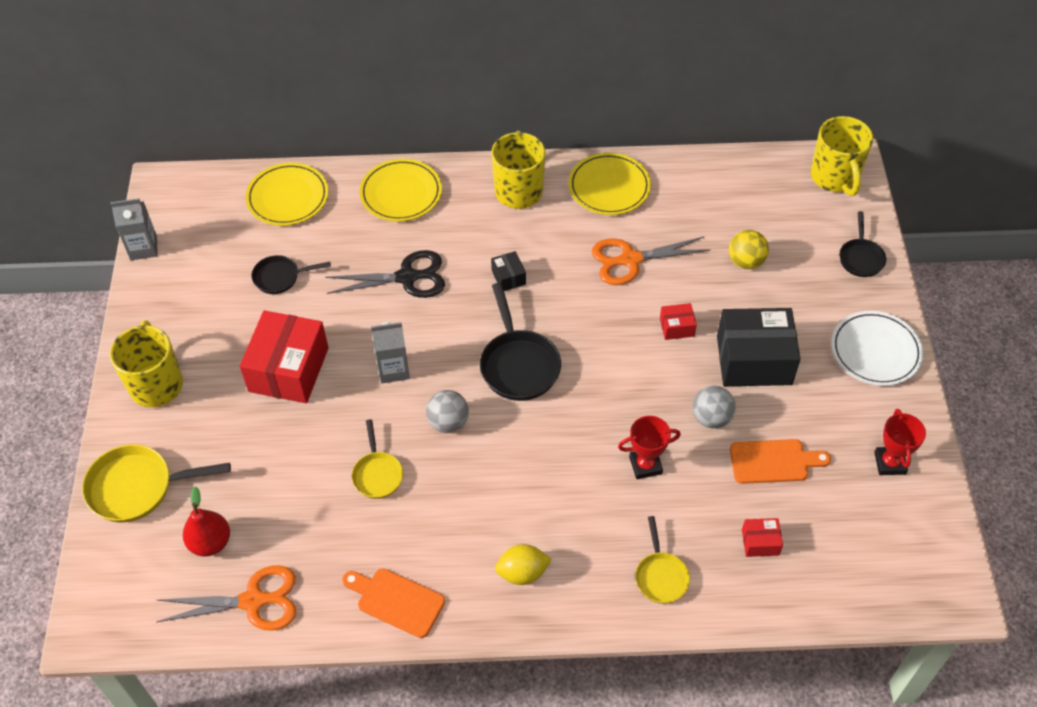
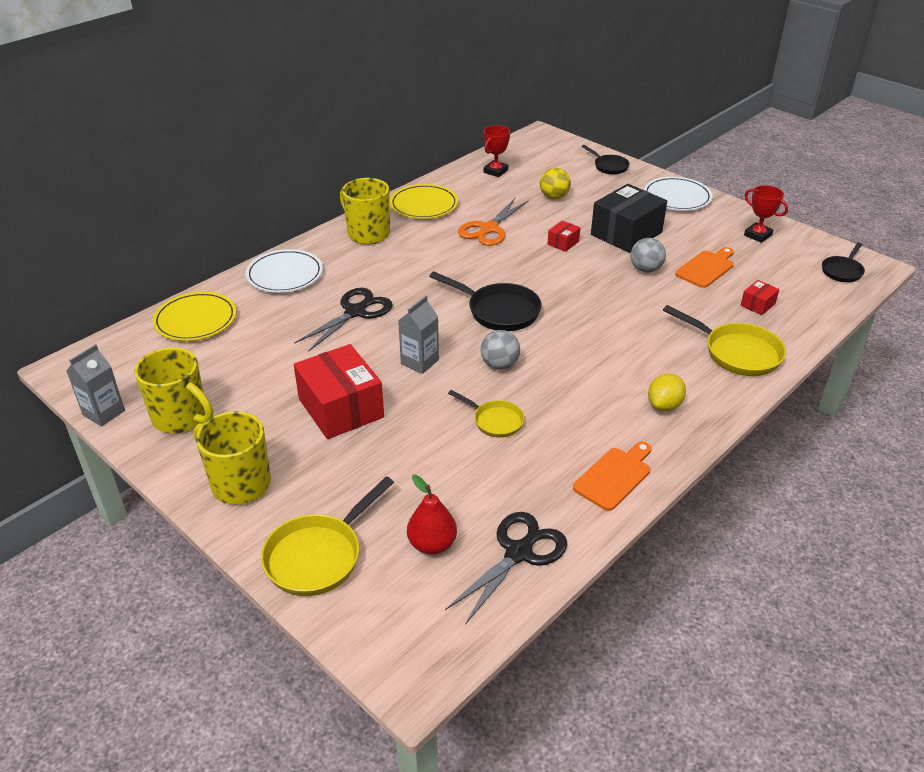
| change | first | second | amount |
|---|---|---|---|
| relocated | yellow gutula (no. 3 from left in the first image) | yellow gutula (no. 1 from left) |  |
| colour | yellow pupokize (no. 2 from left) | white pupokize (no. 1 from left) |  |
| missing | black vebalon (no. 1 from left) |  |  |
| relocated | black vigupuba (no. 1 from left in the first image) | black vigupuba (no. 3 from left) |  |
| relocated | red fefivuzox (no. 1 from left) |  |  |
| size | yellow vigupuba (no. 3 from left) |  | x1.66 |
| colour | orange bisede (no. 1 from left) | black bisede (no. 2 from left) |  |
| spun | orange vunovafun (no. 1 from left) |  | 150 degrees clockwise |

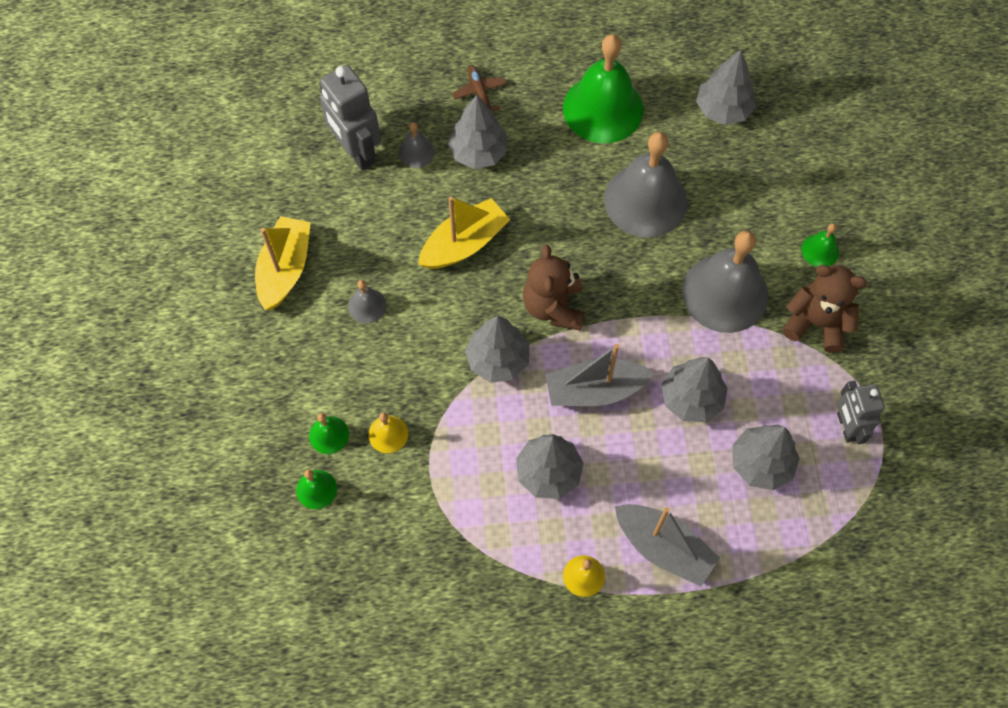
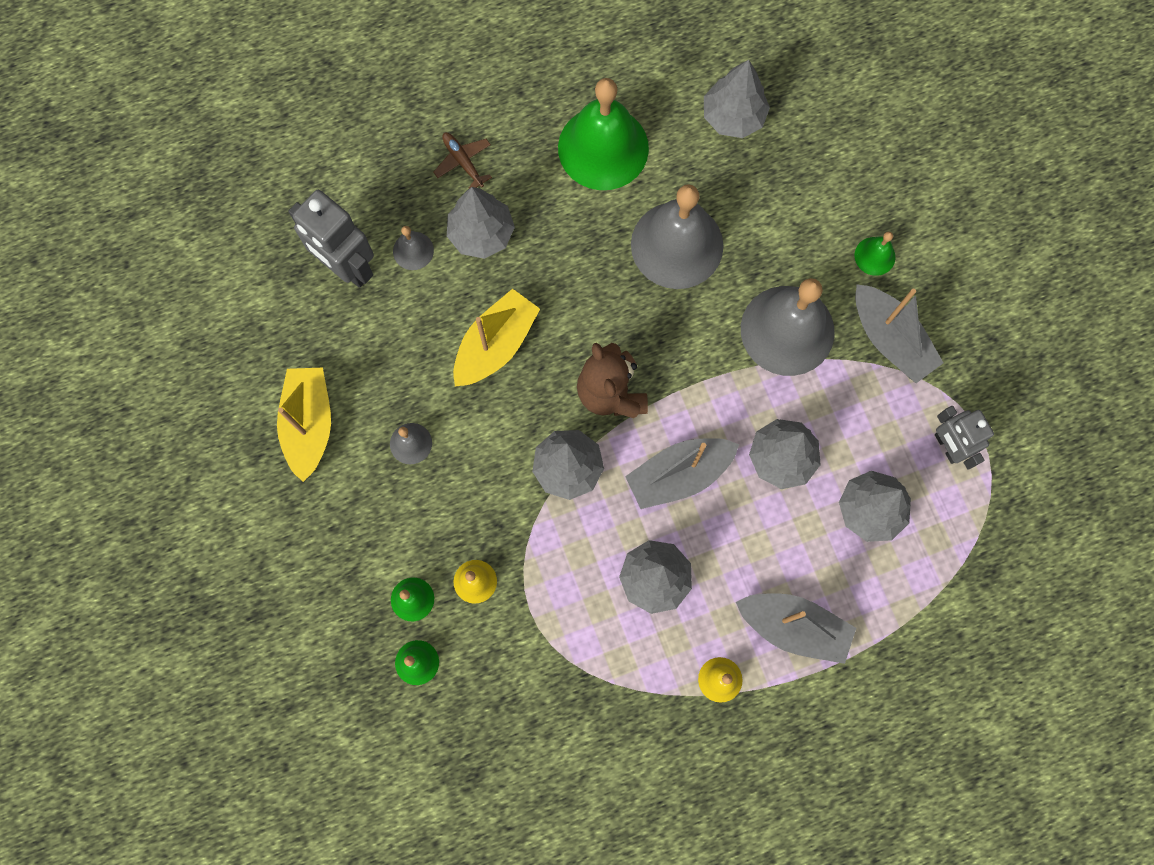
| change | first | second | amount |
|---|---|---|---|
| exchanged | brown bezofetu (no. 2 from left) | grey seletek (no. 3 from left) |  |

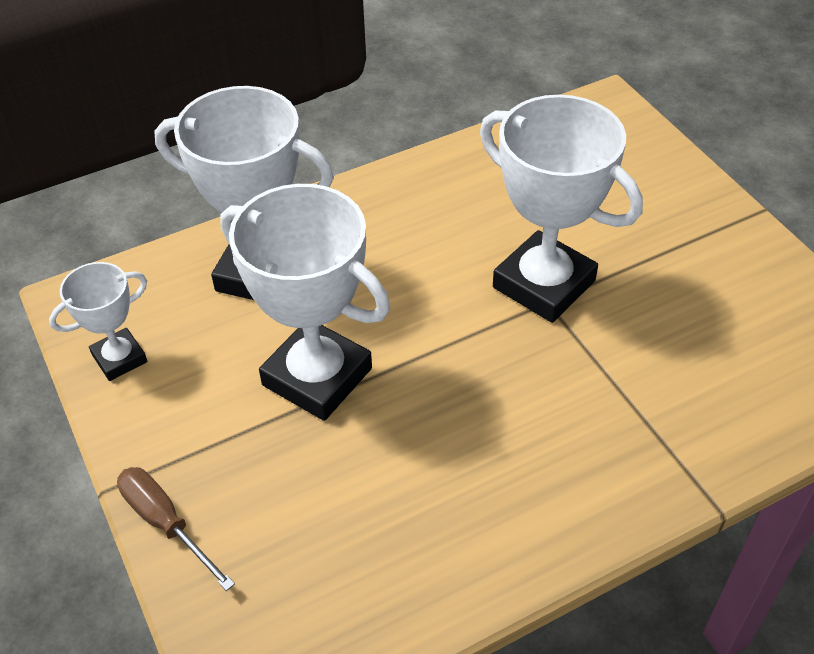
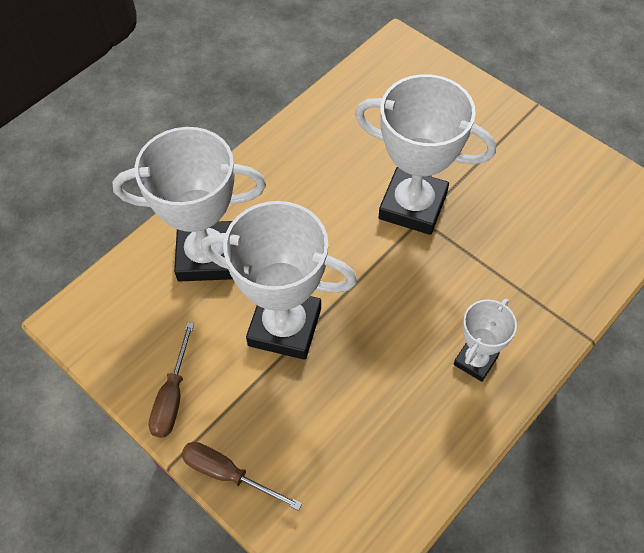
| change | first | second | amount |
|---|---|---|---|
| relocated | white fefivuzox (no. 1 from left in the first image) | white fefivuzox (no. 4 from left) |  |
| appeared |  | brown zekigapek (no. 1 from left) |  |

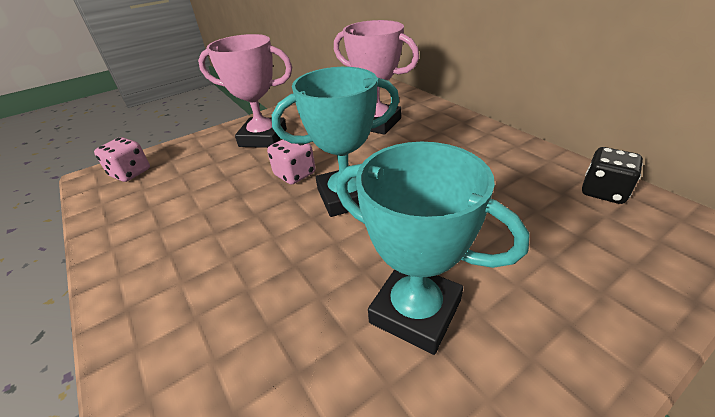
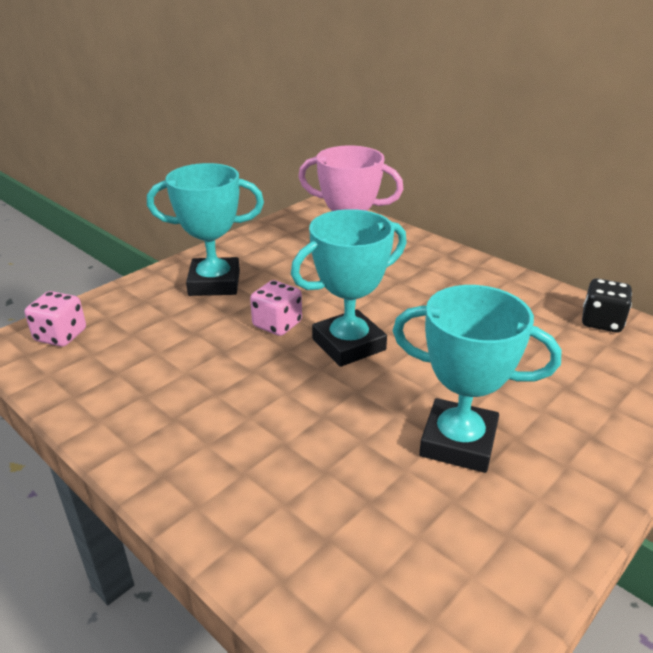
| change | first | second | amount |
|---|---|---|---|
| colour | pink fefivuzox (no. 1 from left) | turquoise fefivuzox (no. 1 from left) |  |

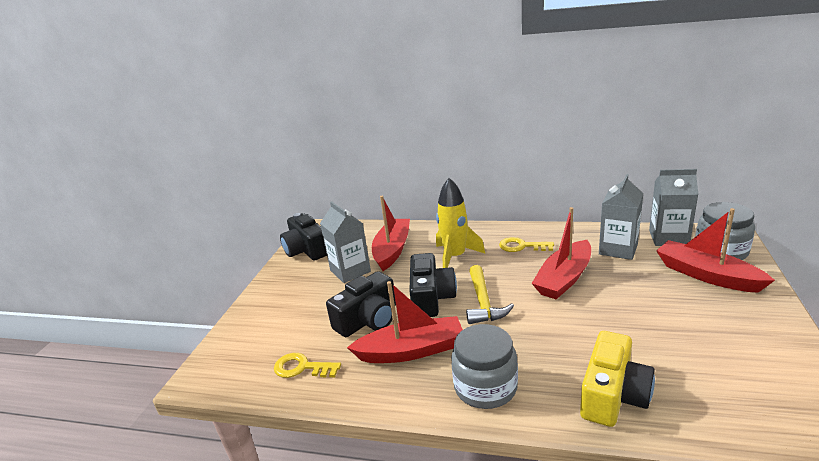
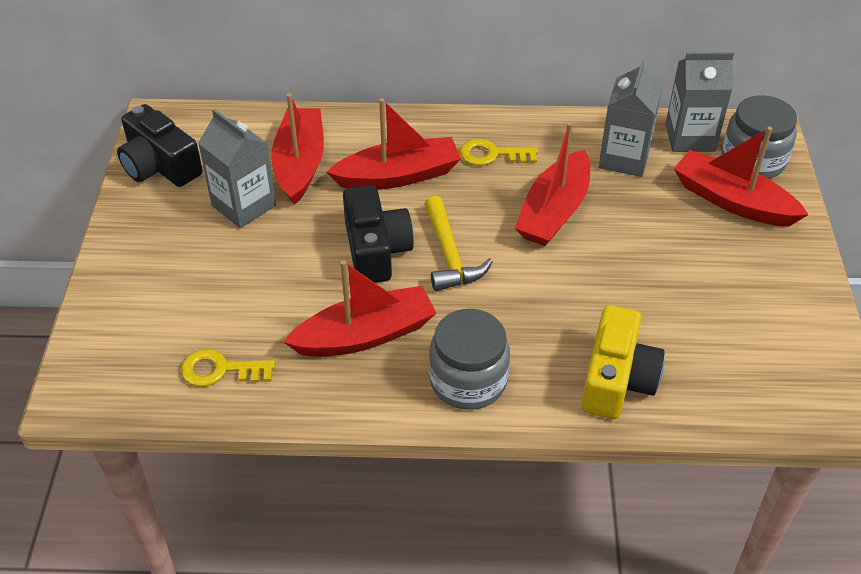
| change | first | second | amount |
|---|---|---|---|
| exchanged | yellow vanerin | red seletek (no. 3 from left) |  |
| missing | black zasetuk (no. 2 from left) |  |  |

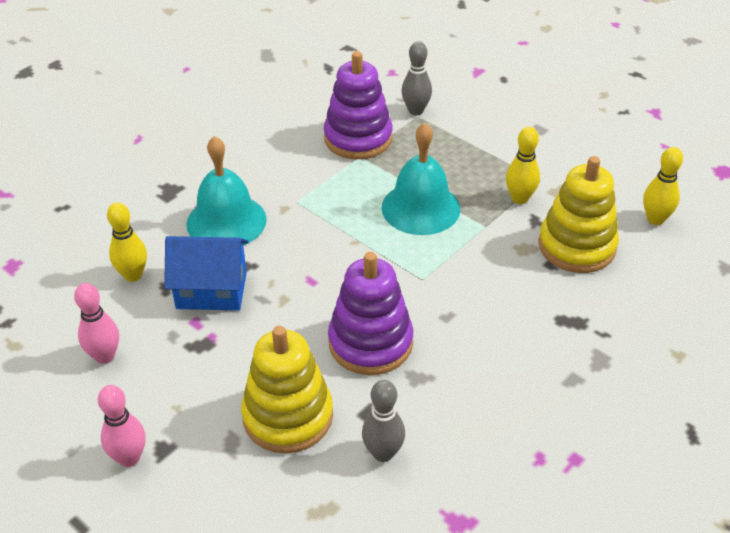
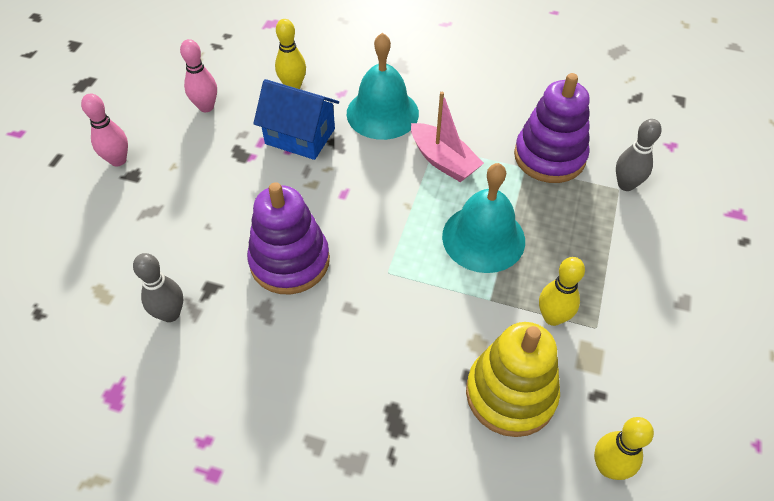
| change | first | second | amount |
|---|---|---|---|
| spun | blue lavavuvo |  | 45 degrees counterclockwise |
| missing | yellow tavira (no. 1 from left) |  |  |
| appeared |  | pink seletek |  |

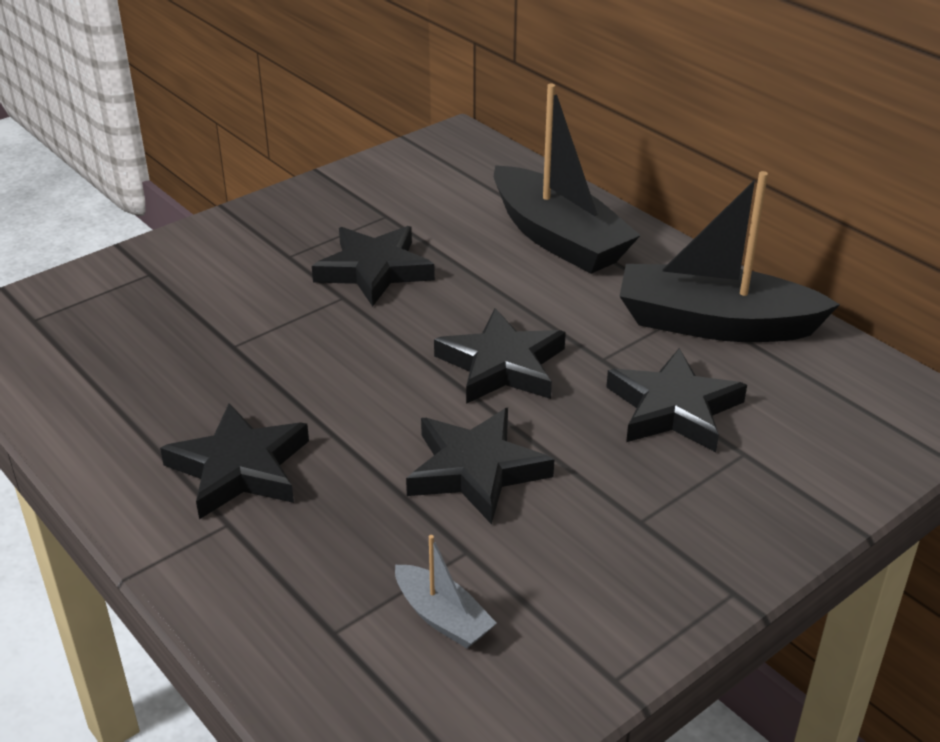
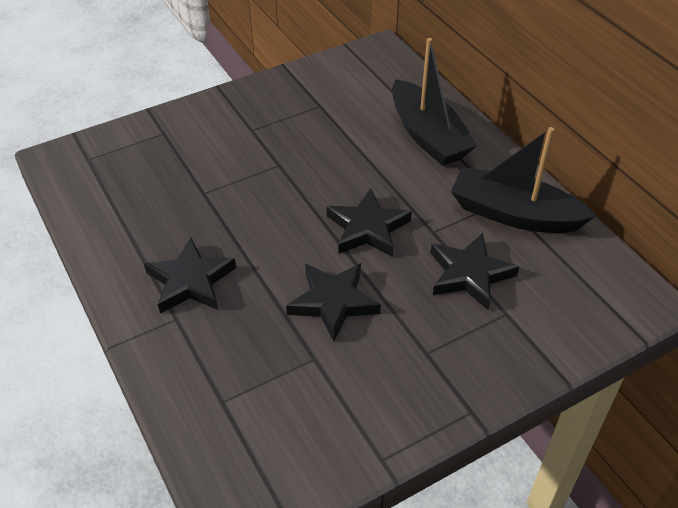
| change | first | second | amount |
|---|---|---|---|
| missing | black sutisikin (no. 2 from left) |  |  |
| missing | grey seletek |  |  |

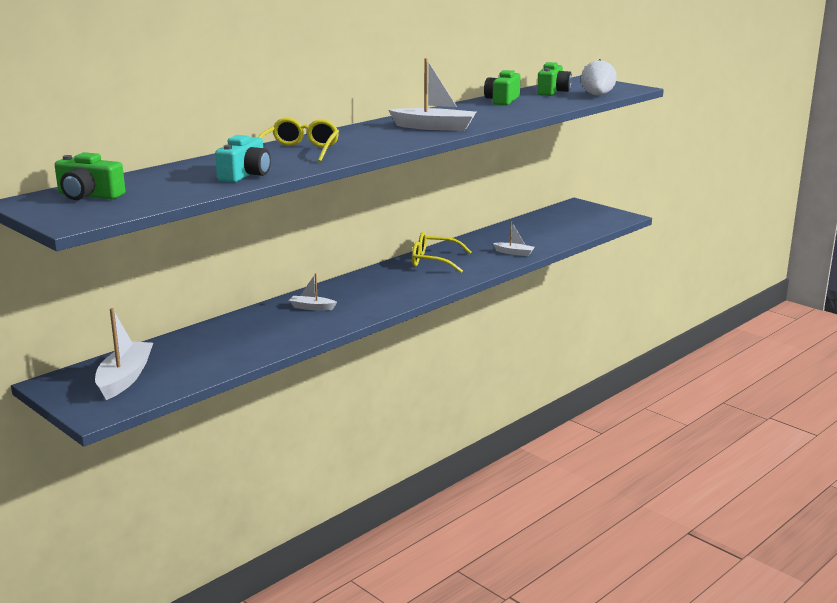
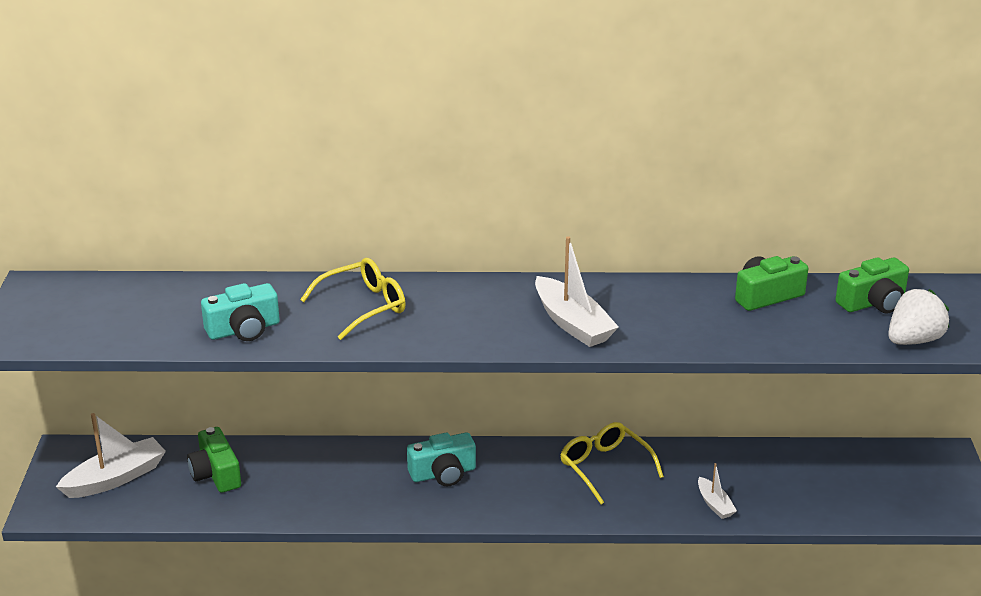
| change | first | second | amount |
|---|---|---|---|
| relocated | green zasetuk (no. 1 from left) |  |  |
| missing | white seletek (no. 2 from left) |  |  |
| appeared |  | turquoise zasetuk (no. 2 from left) |  |

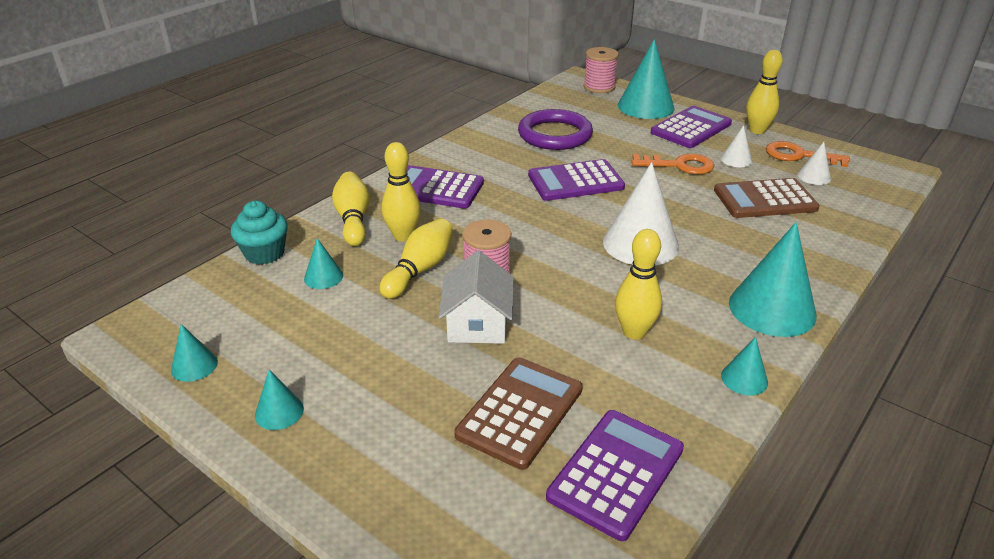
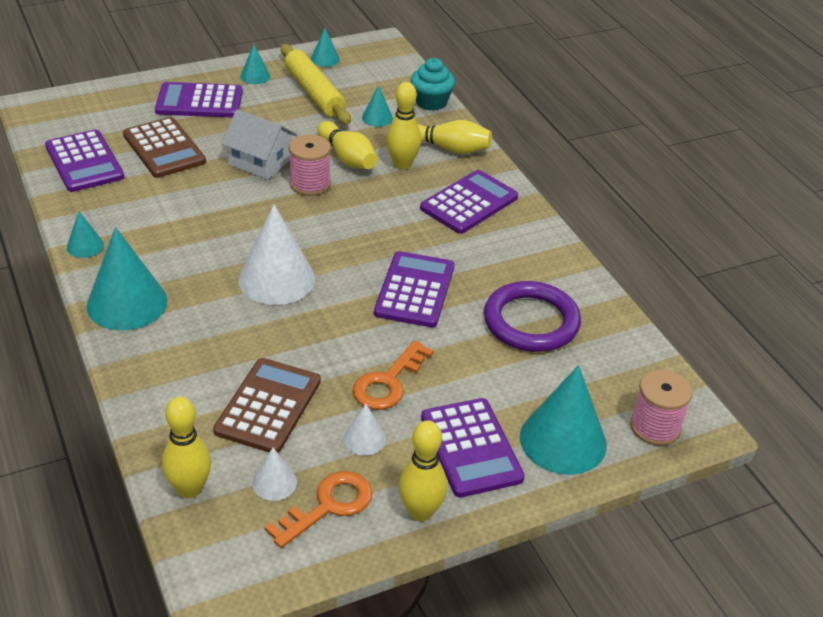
| change | first | second | amount |
|---|---|---|---|
| relocated | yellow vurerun (no. 4 from left in the first image) | yellow vurerun (no. 1 from left) |  |
| appeared |  | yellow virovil |  |
| appeared |  | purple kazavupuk (no. 2 from left) |  |

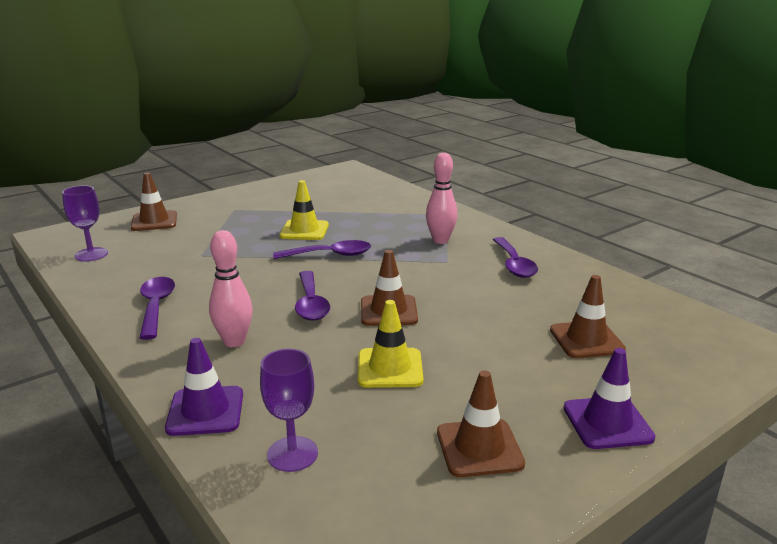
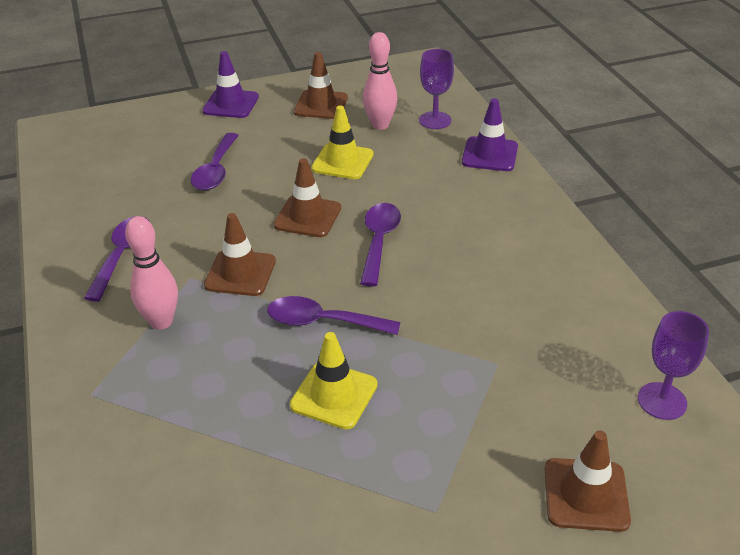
| change | first | second | amount |
|---|---|---|---|
| relocated | pink vurerun (no. 1 from left in the first image) | pink vurerun (no. 2 from left) |  |
| relocated | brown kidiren (no. 4 from left in the first image) | brown kidiren (no. 1 from left) |  |
| relocated | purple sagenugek (no. 1 from left in the first image) | purple sagenugek (no. 2 from left) |  |

